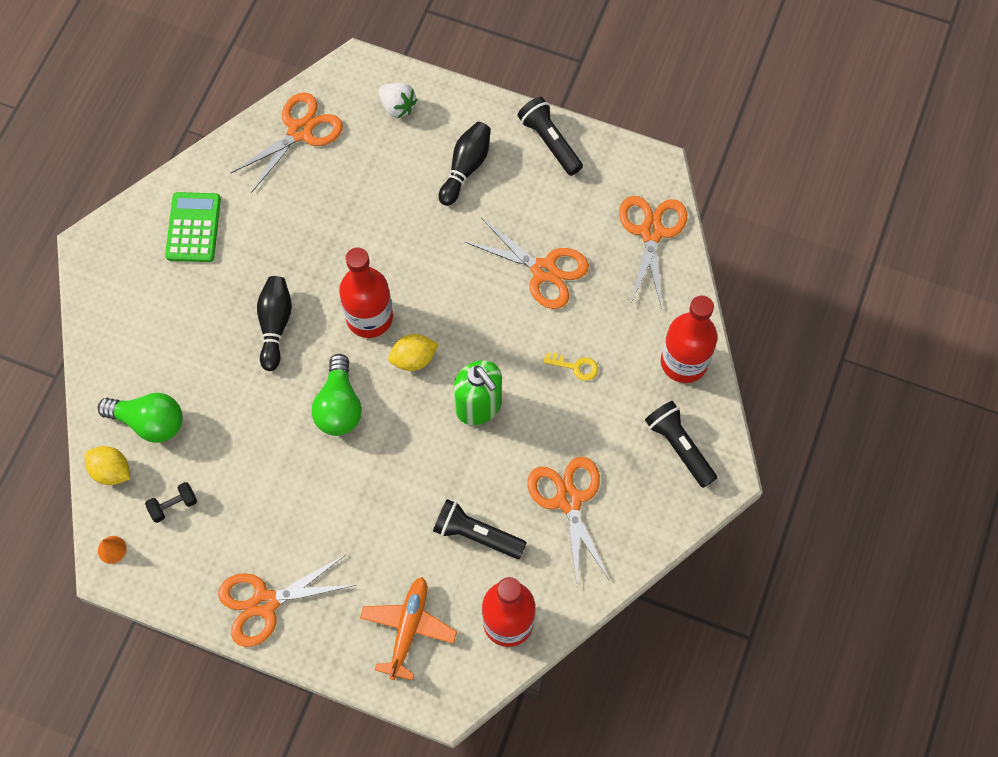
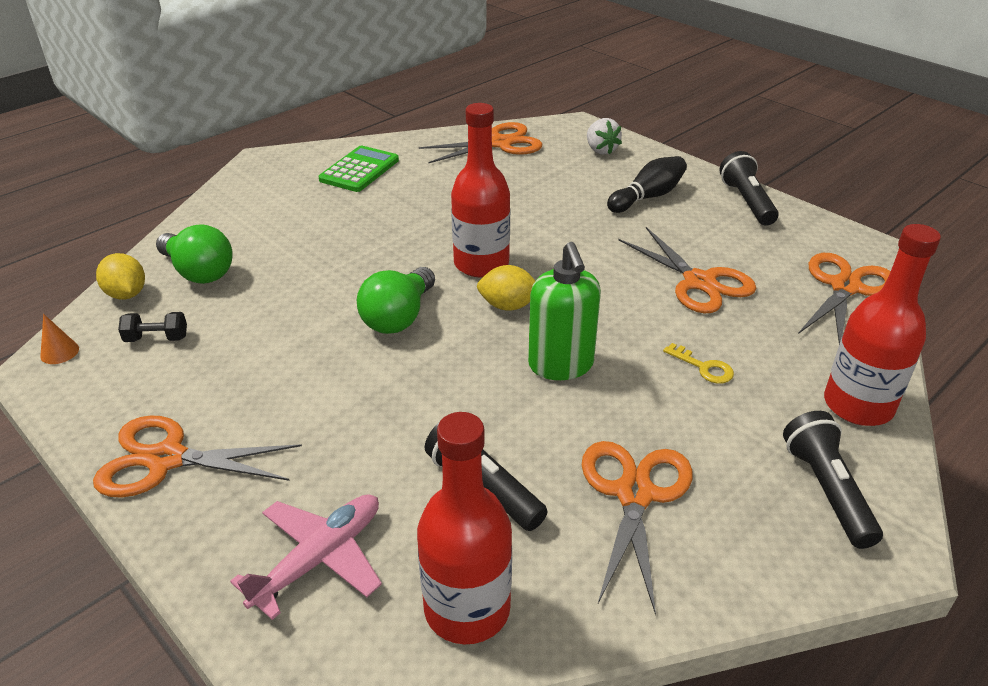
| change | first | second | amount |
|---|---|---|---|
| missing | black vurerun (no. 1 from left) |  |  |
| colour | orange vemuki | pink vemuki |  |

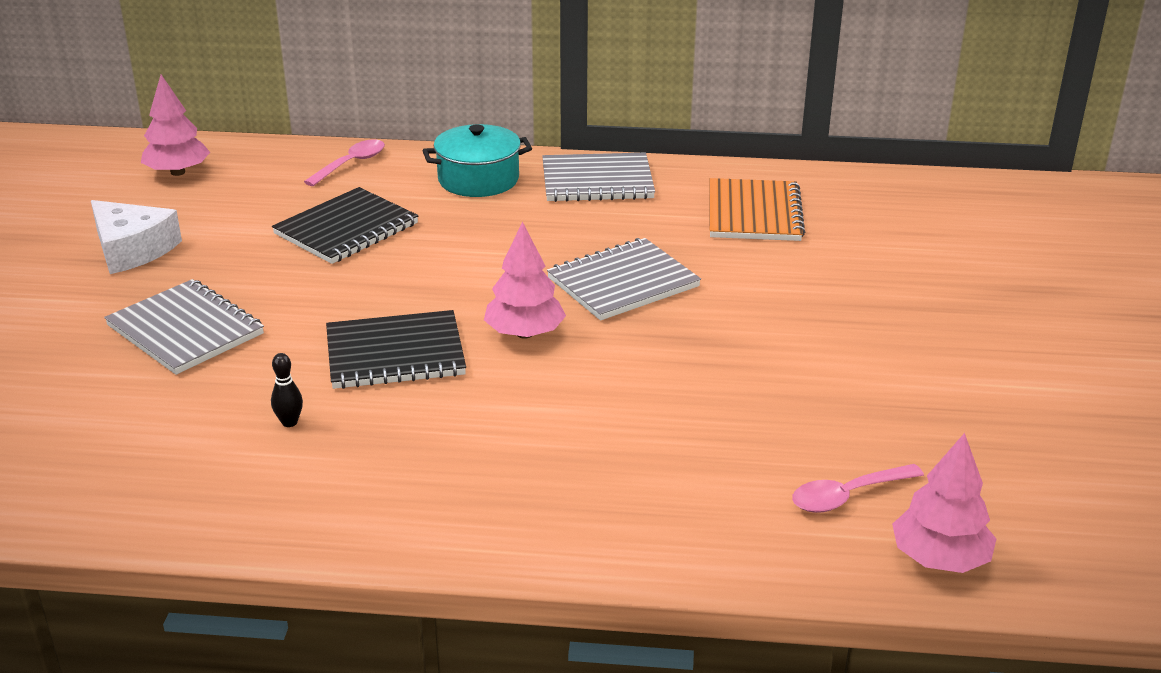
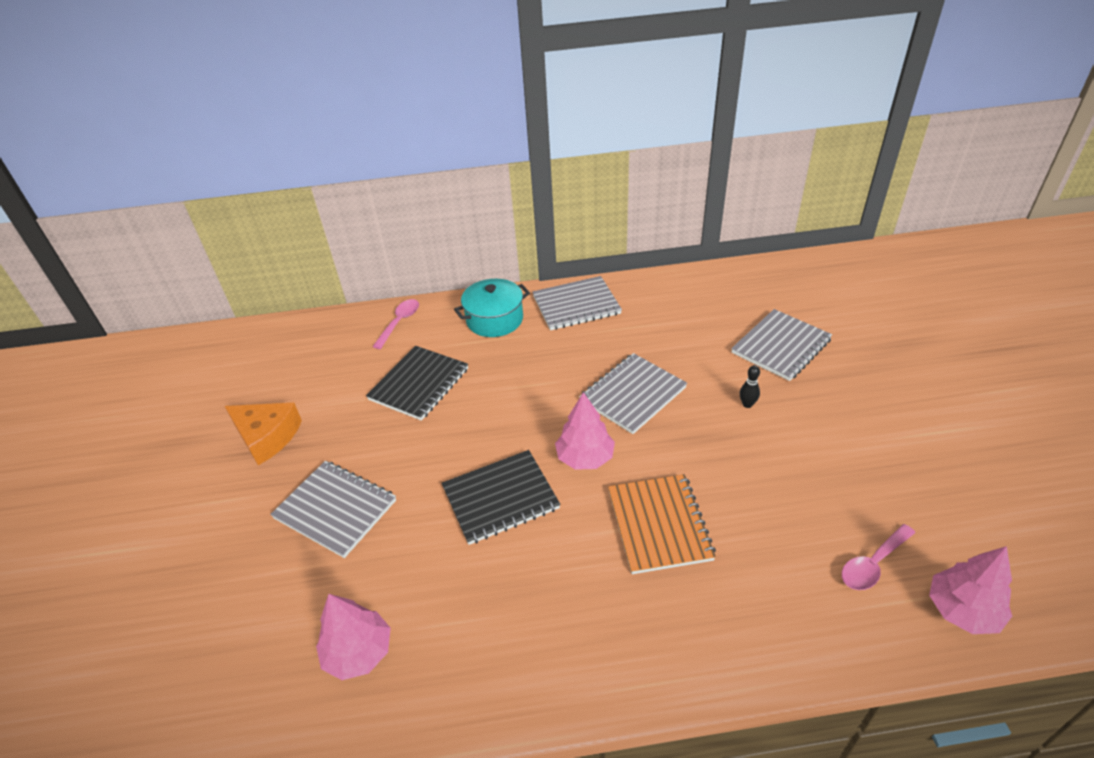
| change | first | second | amount |
|---|---|---|---|
| relocated | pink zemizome (no. 1 from left) |  |  |
| relocated | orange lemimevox |  |  |
| colour | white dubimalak | orange dubimalak |  |
| relocated | black vurerun |  |  |
| appeared |  | grey lemimevox (no. 4 from left) |  |

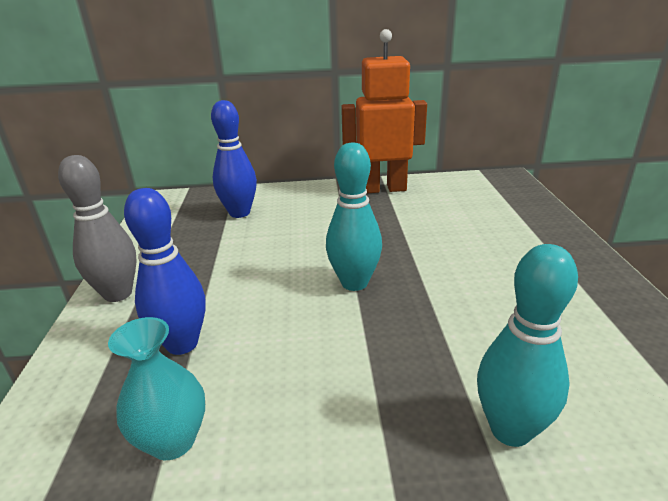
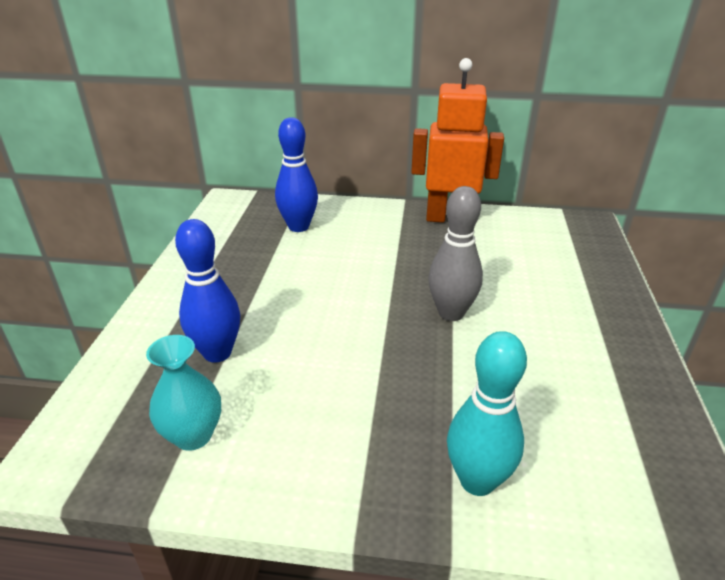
| change | first | second | amount |
|---|---|---|---|
| missing | turquoise vurerun (no. 1 from left) |  |  |
| relocated | grey vurerun |  |  |

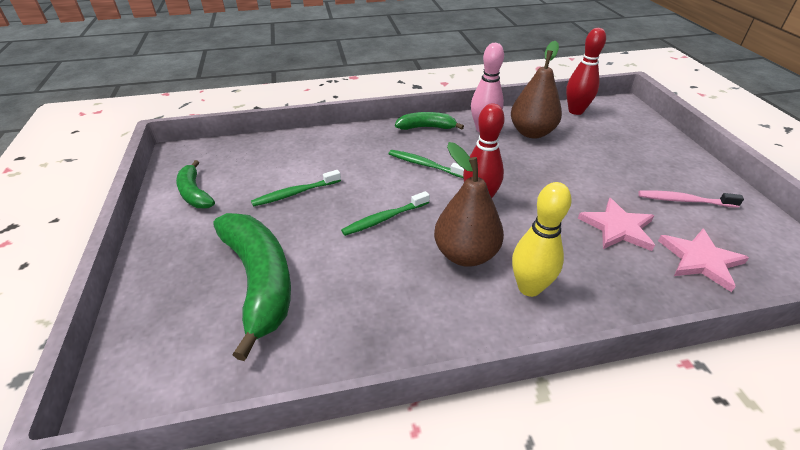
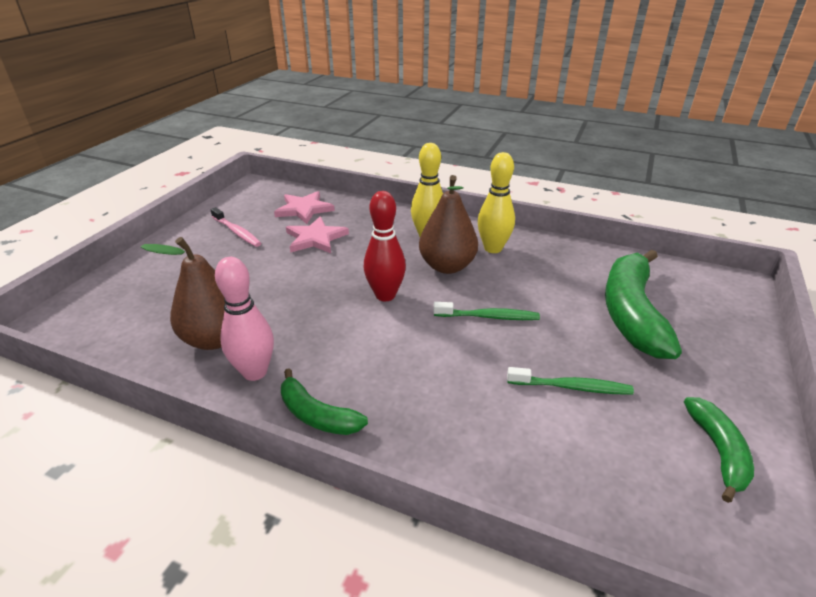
| change | first | second | amount |
|---|---|---|---|
| missing | red vurerun (no. 2 from left) |  |  |
| missing | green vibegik (no. 3 from left) |  |  |
| appeared |  | yellow vurerun (no. 2 from left) |  |

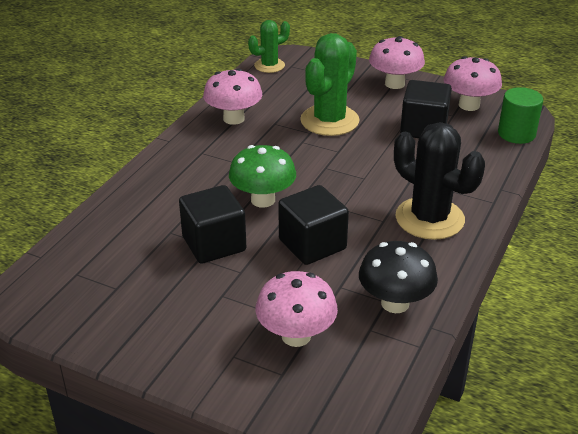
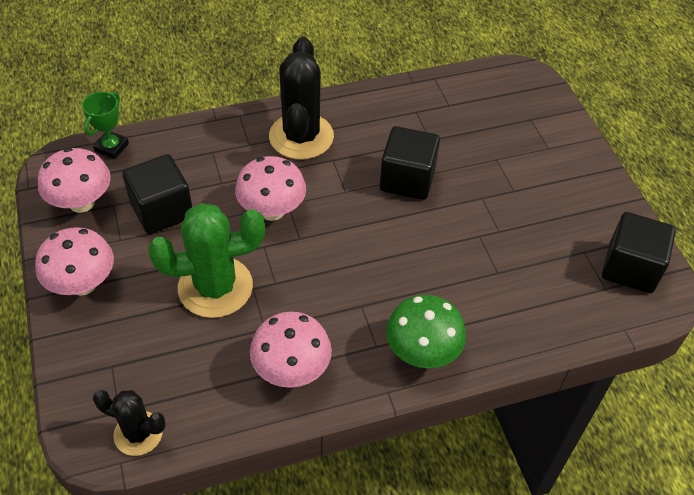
| change | first | second | amount |
|---|---|---|---|
| colour | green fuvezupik (no. 1 from left) | black fuvezupik (no. 1 from left) |  |
| exchanged | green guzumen | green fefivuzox |  |
| relocated | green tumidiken |  |  |
| relocated | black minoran (no. 1 from left in the first image) | black minoran (no. 3 from left) |  |
| missing | black tumidiken |  |  |
| relocated | pink tumidiken (no. 2 from left in the first image) | pink tumidiken (no. 3 from left) |  |

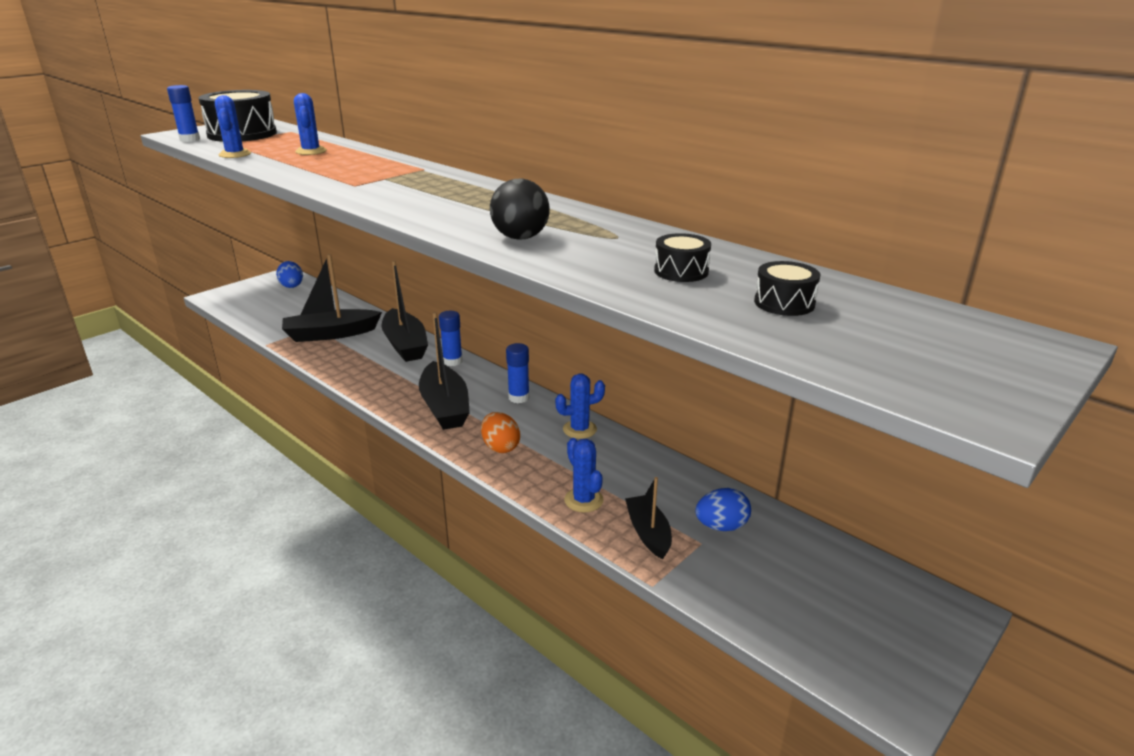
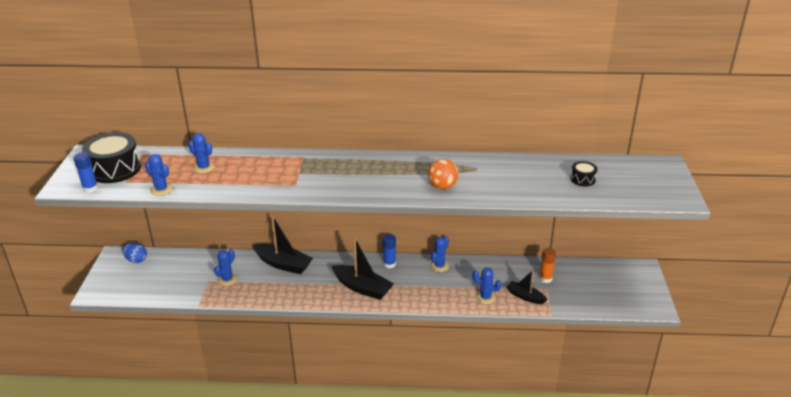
| change | first | second | amount |
|---|---|---|---|
| colour | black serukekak | orange serukekak |  |
| missing | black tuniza (no. 2 from left) |  |  |
| exchanged | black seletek (no. 1 from left) | blue fuvezupik (no. 3 from left) |  |
| missing | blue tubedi (no. 2 from left) |  |  |
| missing | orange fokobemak |  |  |
| exchanged | blue fokobemak (no. 2 from left) | orange tubedi |  |

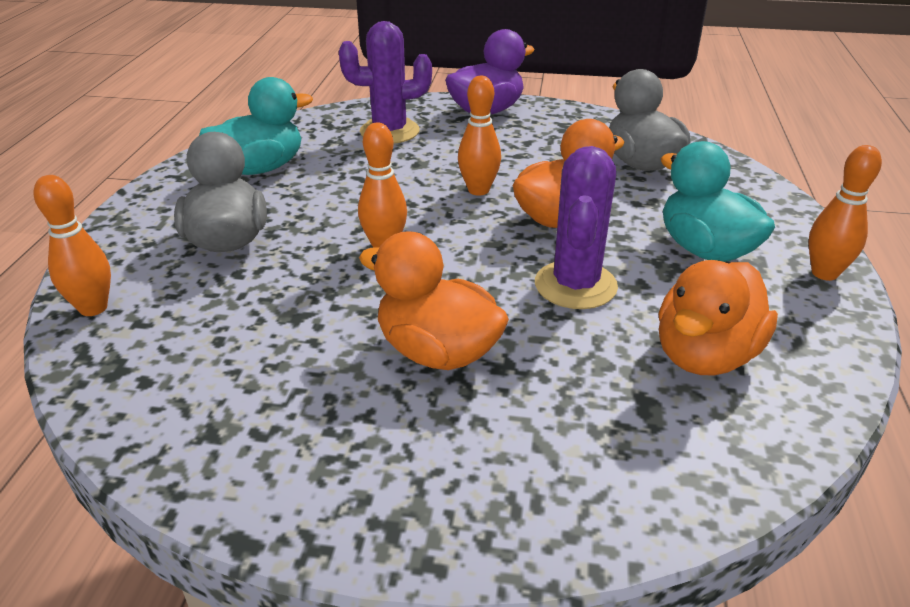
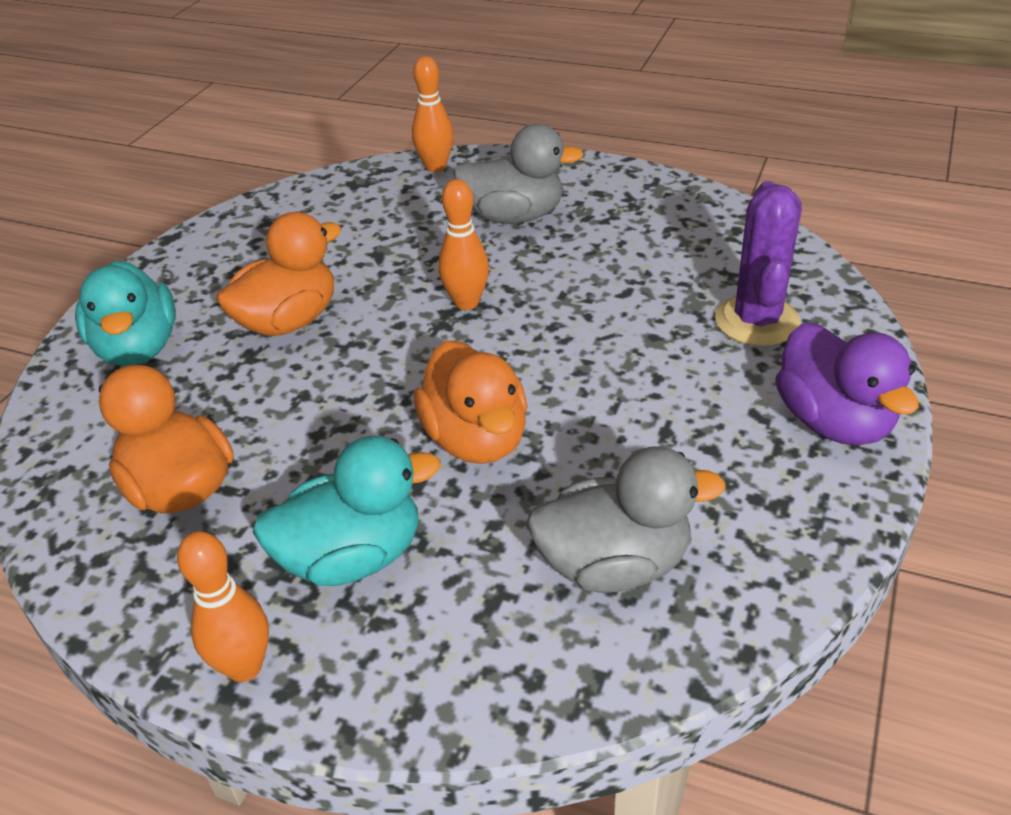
| change | first | second | amount |
|---|---|---|---|
| missing | orange vurerun (no. 3 from left) |  |  |
| relocated | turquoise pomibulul (no. 1 from left) |  |  |
| missing | purple fuvezupik (no. 2 from left) |  |  |

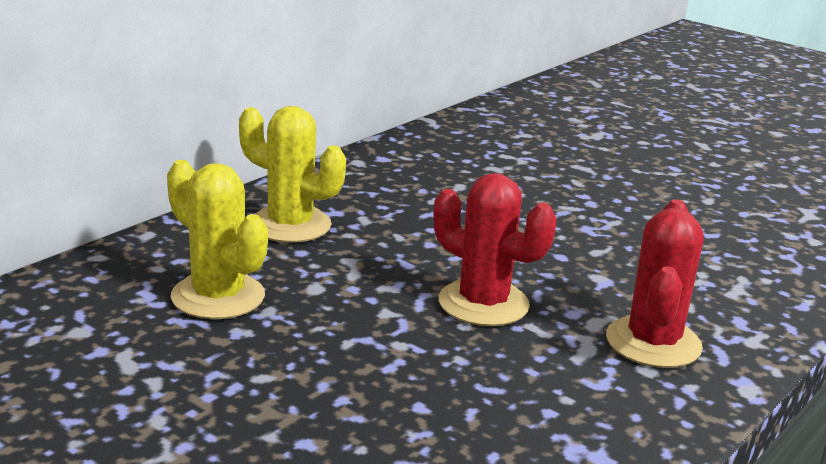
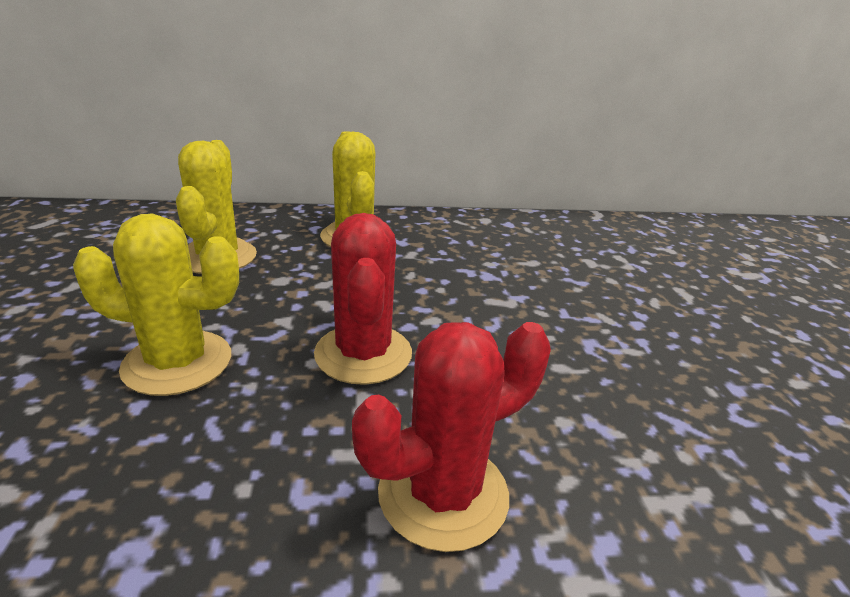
| change | first | second | amount |
|---|---|---|---|
| appeared |  | yellow fuvezupik (no. 1 from left) |  |

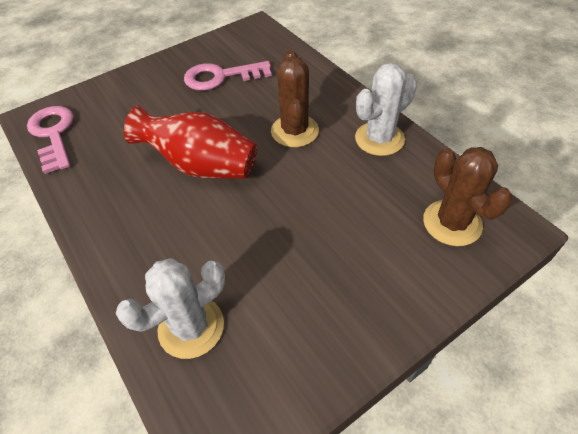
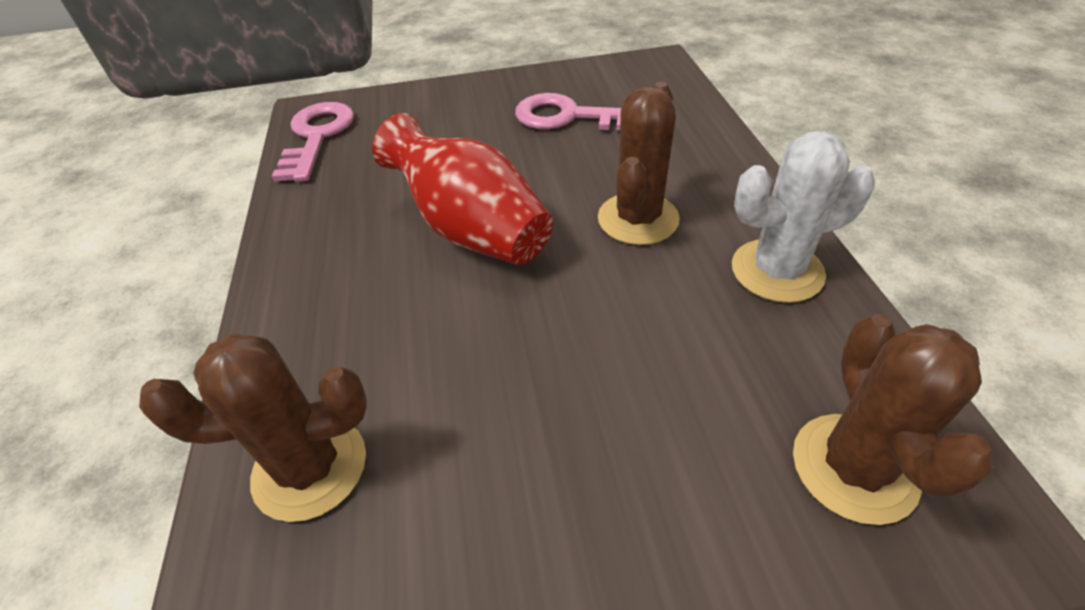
| change | first | second | amount |
|---|---|---|---|
| colour | white fuvezupik (no. 1 from left) | brown fuvezupik (no. 1 from left) |  |

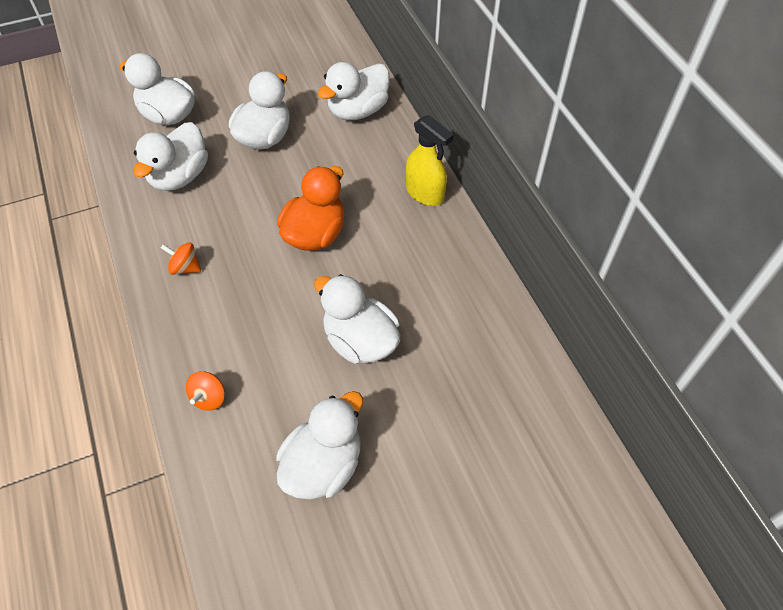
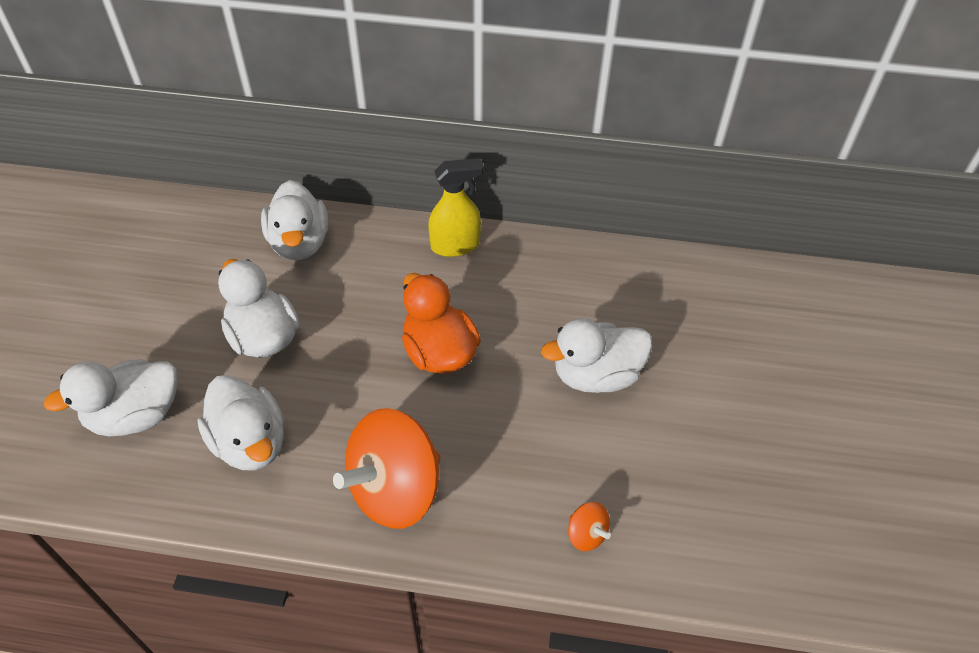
| change | first | second | amount |
|---|---|---|---|
| size | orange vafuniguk (no. 1 from left) |  | x2.39 |
| missing | white pomibulul (no. 4 from left) |  |  |

